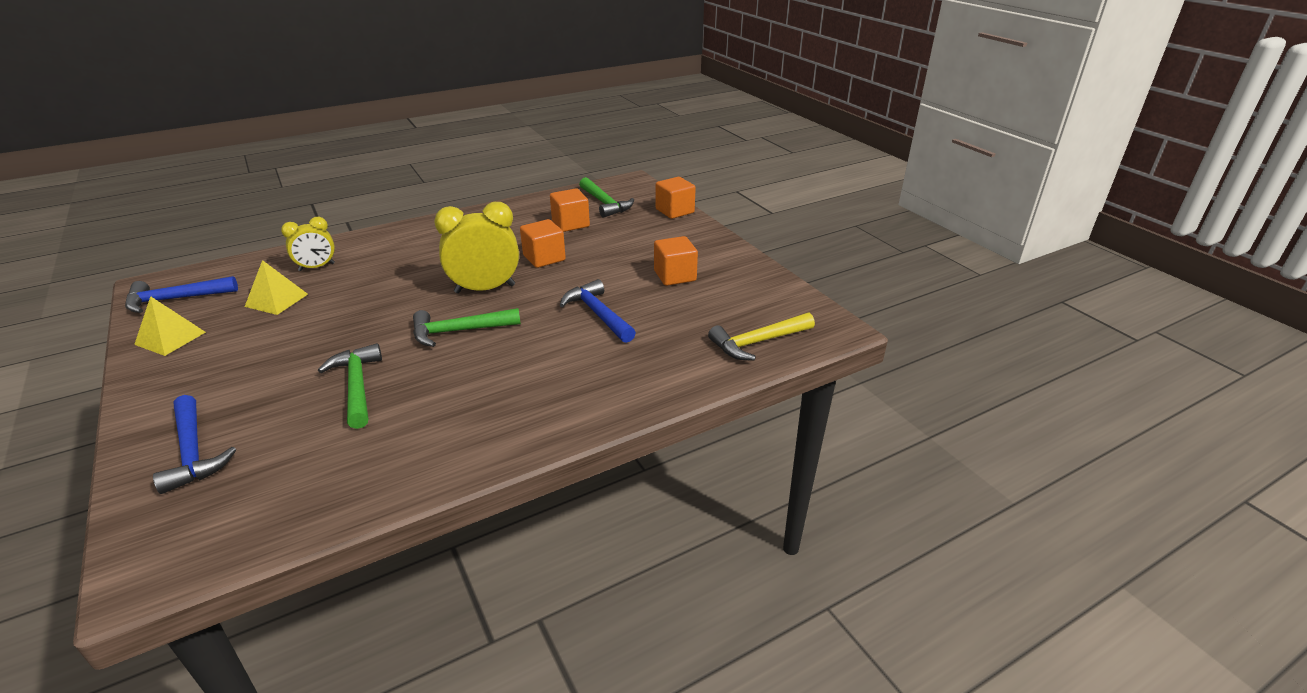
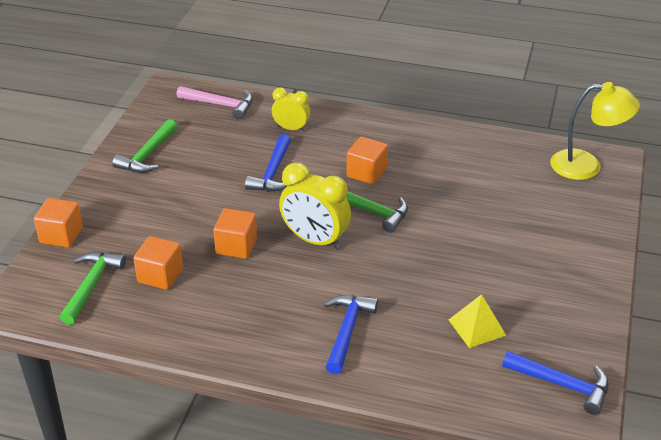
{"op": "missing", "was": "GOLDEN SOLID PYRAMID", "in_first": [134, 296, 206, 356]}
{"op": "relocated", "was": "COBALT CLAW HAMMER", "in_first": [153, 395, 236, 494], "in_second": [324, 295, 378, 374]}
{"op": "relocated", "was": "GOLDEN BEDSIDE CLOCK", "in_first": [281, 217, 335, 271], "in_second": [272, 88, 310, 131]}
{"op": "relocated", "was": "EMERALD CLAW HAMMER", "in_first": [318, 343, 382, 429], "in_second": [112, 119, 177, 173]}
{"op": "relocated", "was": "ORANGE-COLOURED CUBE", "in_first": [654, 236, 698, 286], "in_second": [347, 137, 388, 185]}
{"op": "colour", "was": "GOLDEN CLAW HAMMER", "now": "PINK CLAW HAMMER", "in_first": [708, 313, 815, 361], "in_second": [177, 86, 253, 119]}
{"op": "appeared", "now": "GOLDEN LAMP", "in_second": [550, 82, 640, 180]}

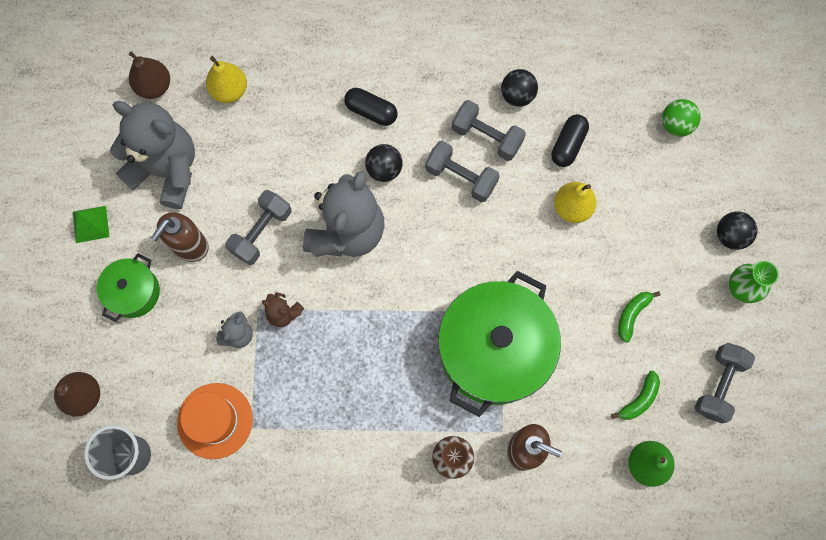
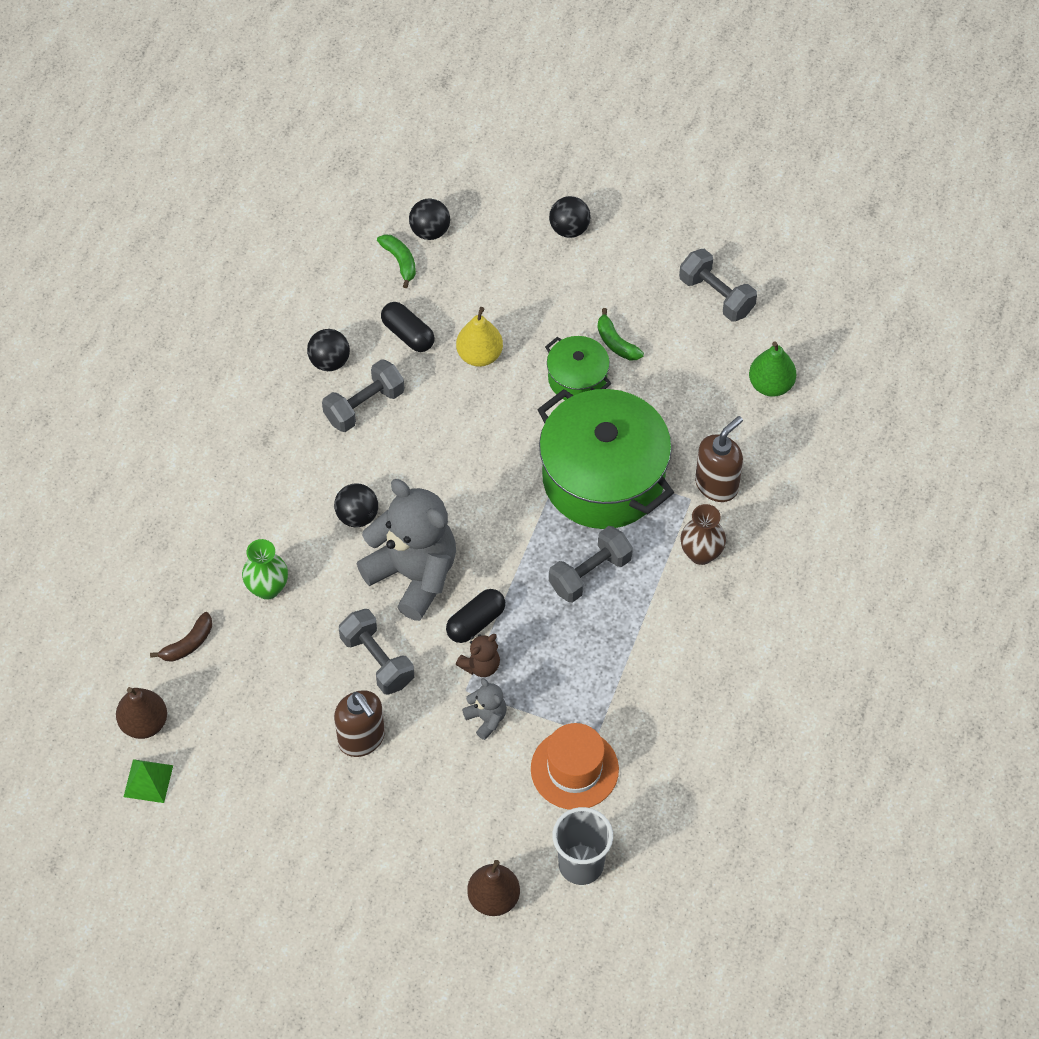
{"op": "relocated", "was": "EMERALD SOLID PYRAMID", "in_first": [73, 206, 109, 243], "in_second": [124, 759, 173, 803]}
{"op": "relocated", "was": "EMERALD POT", "in_first": [97, 254, 160, 322], "in_second": [545, 336, 611, 400]}
{"op": "missing", "was": "ASH-GREY TEDDY BEAR", "in_first": [110, 101, 195, 209]}
{"op": "exchanged", "was": "GOLDEN PEAR FRUIT", "now": "BROWN BANANA", "in_first": [206, 56, 247, 103], "in_second": [150, 612, 212, 662]}
{"op": "relocated", "was": "EBONY PILL SHAPE", "in_first": [344, 88, 398, 126], "in_second": [446, 589, 505, 643]}
{"op": "relocated", "was": "ASH-GREY FREE WEIGHT", "in_first": [425, 141, 500, 202], "in_second": [549, 526, 633, 603]}
{"op": "relocated", "was": "EMERALD BANANA", "in_first": [611, 371, 660, 420], "in_second": [377, 234, 416, 288]}
{"op": "colour", "was": "EMERALD SPHERE", "now": "EBONY SPHERE", "in_first": [662, 99, 701, 137], "in_second": [409, 199, 450, 240]}
{"op": "relocated", "was": "EMERALD VASE", "in_first": [729, 261, 779, 303], "in_second": [242, 539, 288, 600]}

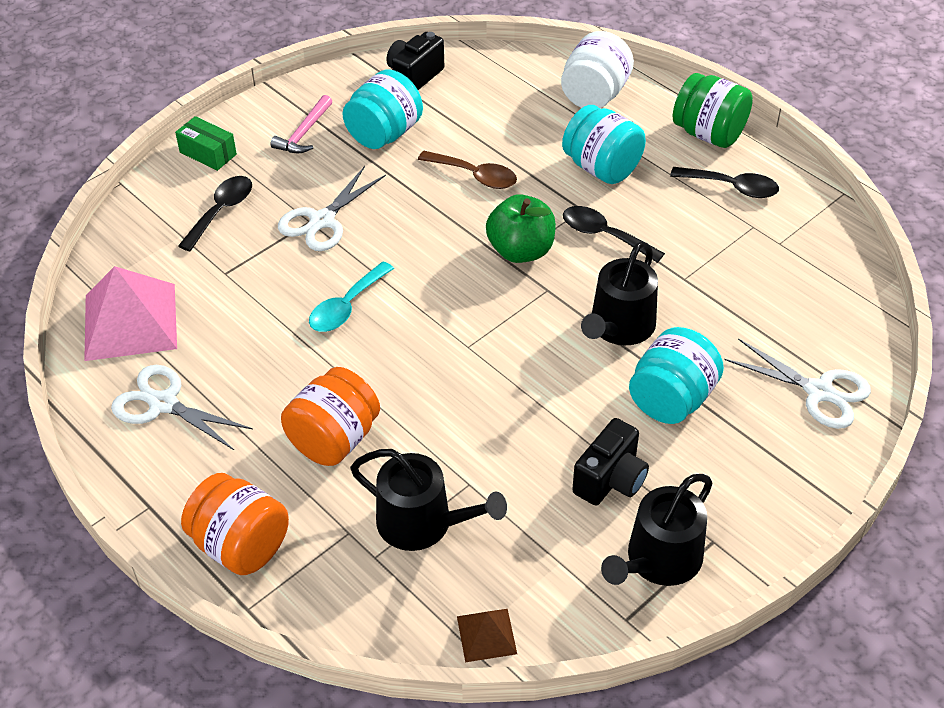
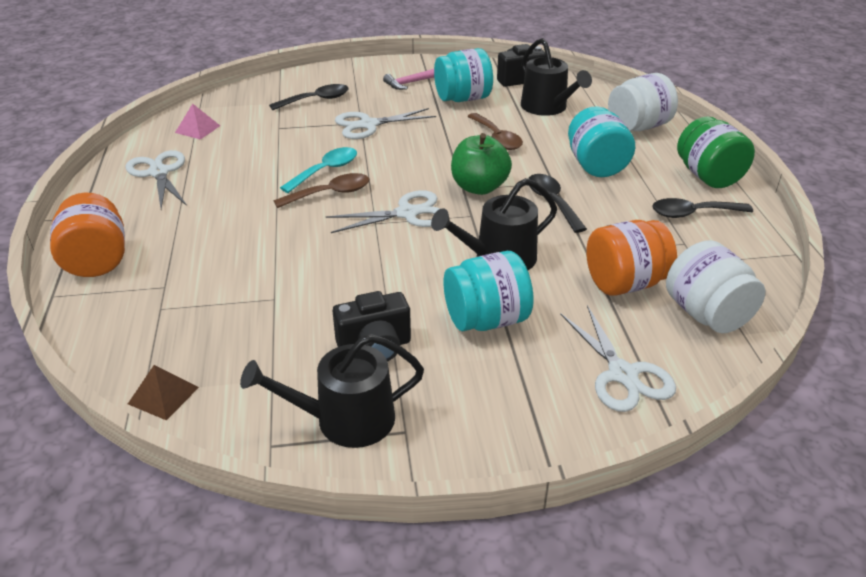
{"op": "size", "was": "PINK SOLID PYRAMID", "in_first": [84, 266, 177, 361], "in_second": [175, 104, 220, 140], "ratio": 0.48}
{"op": "missing", "was": "EMERALD BOX", "in_first": [175, 116, 237, 171]}
{"op": "relocated", "was": "ORANGE-COLOURED JAR", "in_first": [281, 367, 380, 466], "in_second": [586, 220, 677, 296]}
{"op": "spun", "was": "TEAL TEASPOON", "in_first": [309, 261, 394, 332], "in_second": [280, 147, 357, 193], "clockwise": 150}
{"op": "relocated", "was": "EBONY WATERING POT", "in_first": [350, 449, 507, 551], "in_second": [521, 38, 592, 116]}
{"op": "spun", "was": "EBONY TEASPOON", "in_first": [670, 167, 779, 198], "in_second": [652, 198, 753, 218], "clockwise": 120}
{"op": "appeared", "now": "BROWN TEASPOON", "in_second": [274, 173, 369, 208]}
{"op": "appeared", "now": "WHITE SCISSORS", "in_second": [325, 190, 440, 233]}
{"op": "appeared", "now": "WHITE JAR", "in_second": [666, 240, 765, 333]}

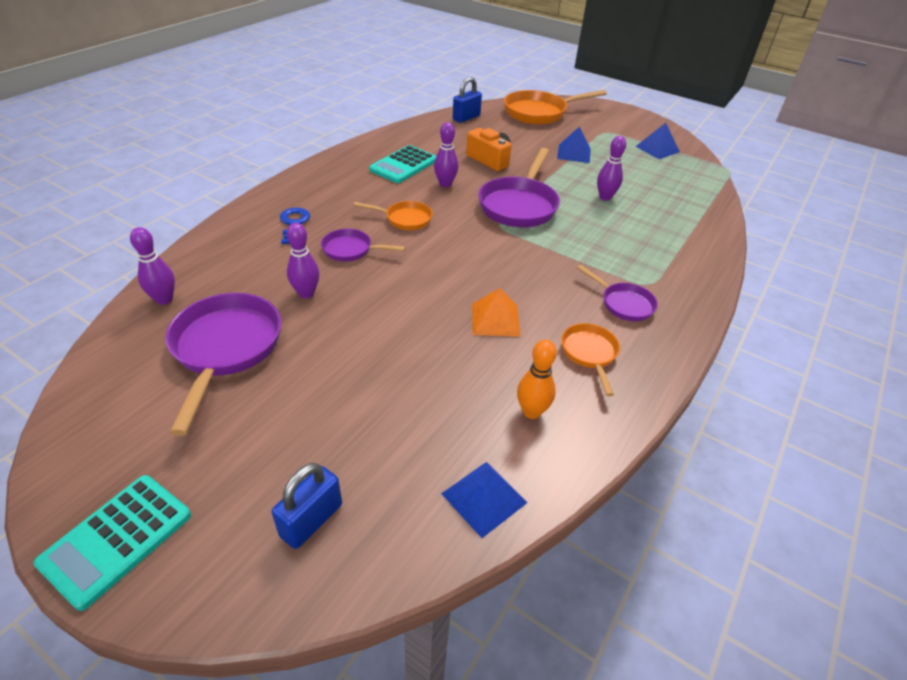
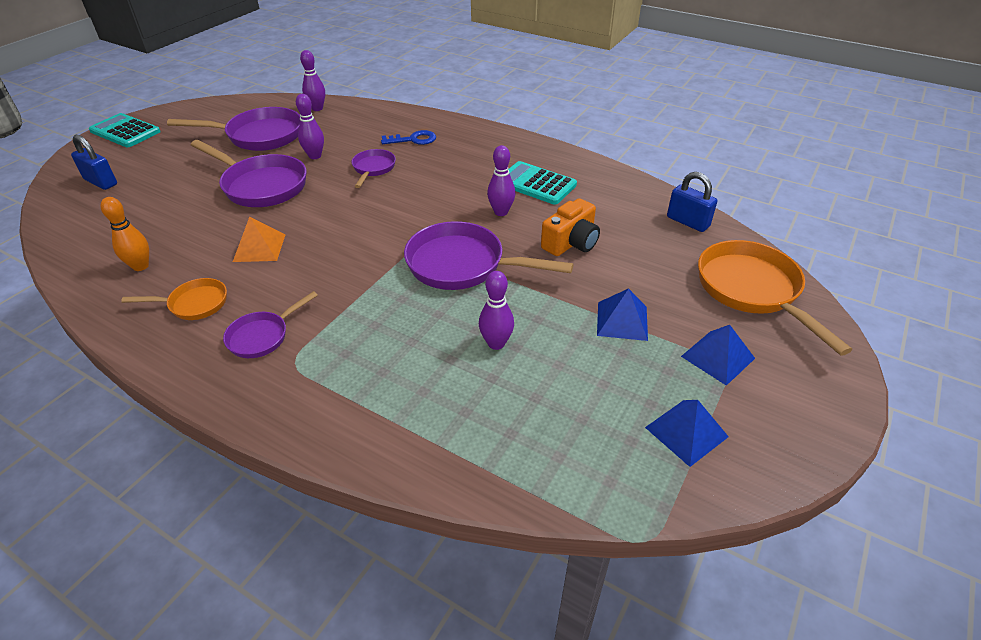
{"op": "missing", "was": "ORANGE-COLOURED FRYING PAN", "in_first": [353, 201, 433, 230]}
{"op": "relocated", "was": "COBALT SOLID PYRAMID", "in_first": [441, 462, 528, 538], "in_second": [681, 325, 755, 386]}
{"op": "appeared", "now": "ROYAL PURPLE FRYING PAN", "in_second": [191, 140, 307, 207]}

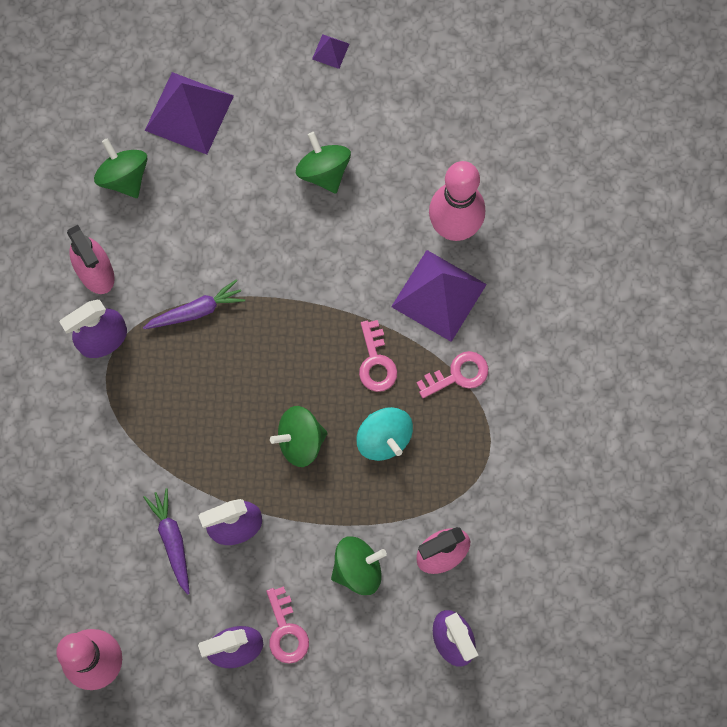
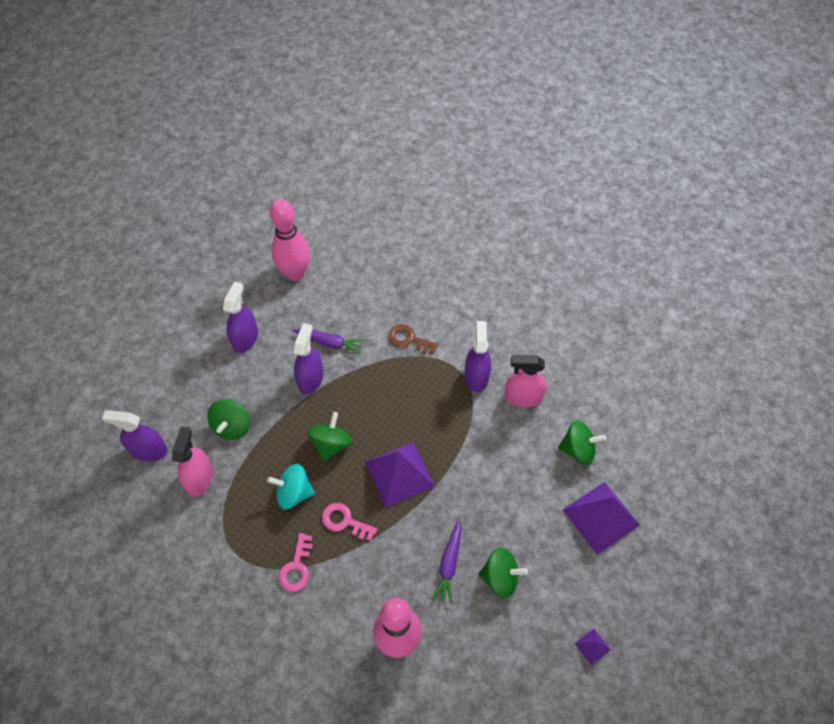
{"op": "relocated", "was": "ROYAL PURPLE ROOT VEGETABLE", "in_first": [143, 280, 245, 329], "in_second": [432, 520, 461, 604]}
{"op": "missing", "was": "PINK LATCHKEY", "in_first": [266, 586, 309, 664]}
{"op": "relocated", "was": "ROYAL PURPLE SOLID PYRAMID", "in_first": [391, 250, 487, 342], "in_second": [365, 442, 435, 508]}
{"op": "appeared", "now": "BROWN LATCHKEY", "in_second": [388, 324, 438, 354]}

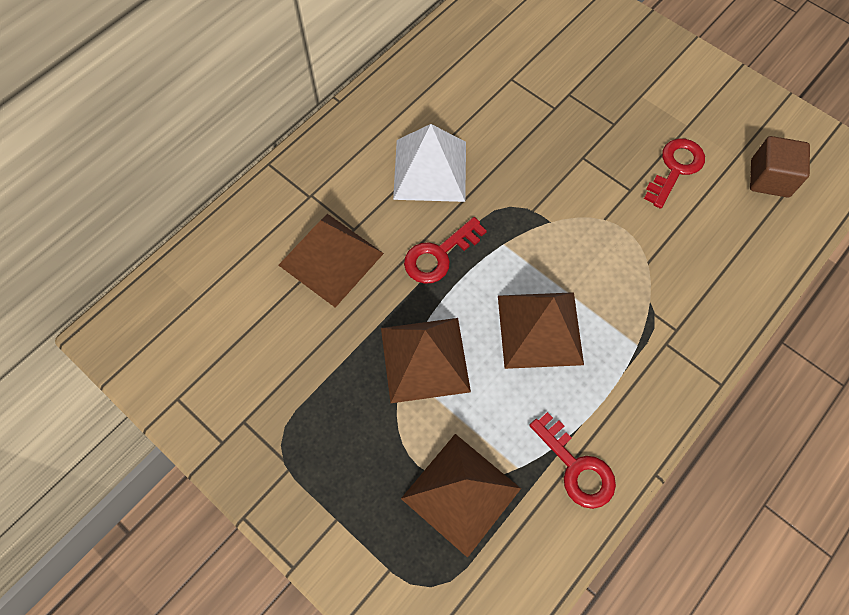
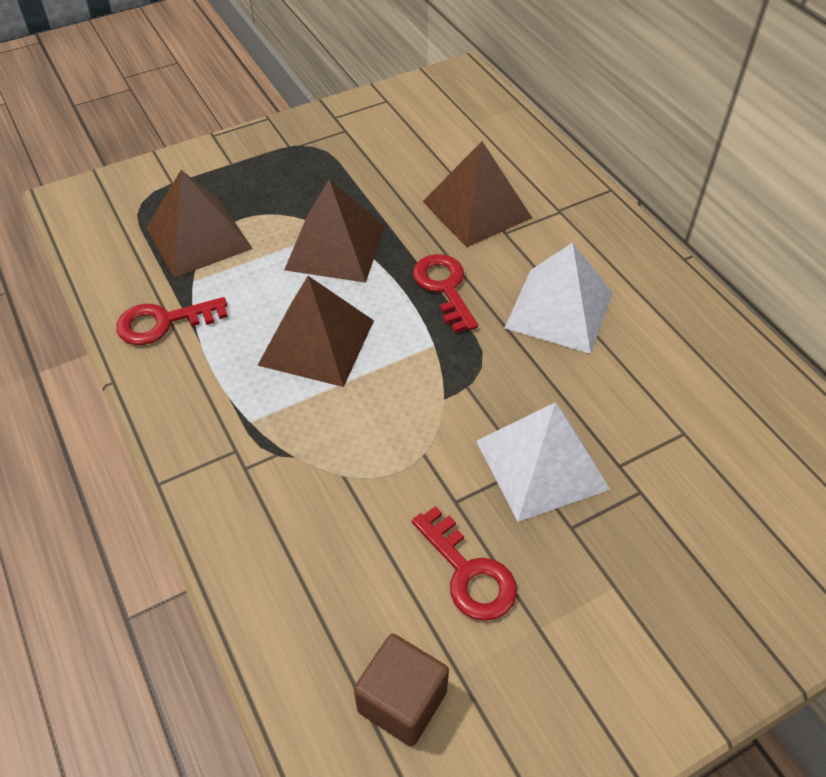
{"op": "appeared", "now": "WHITE SOLID PYRAMID", "in_second": [476, 402, 610, 522]}

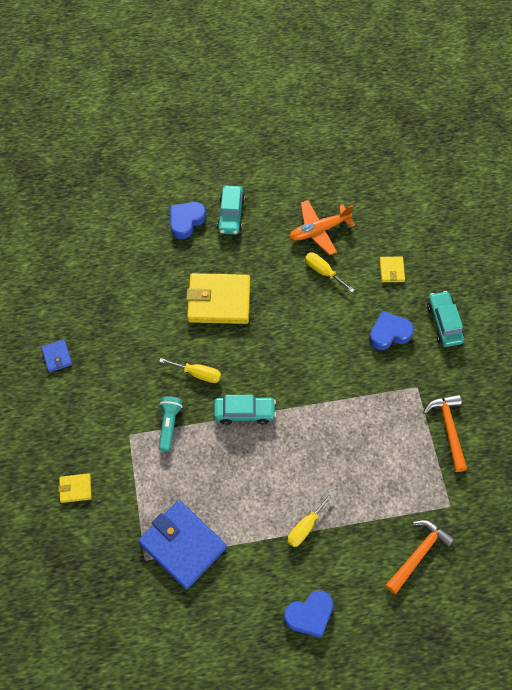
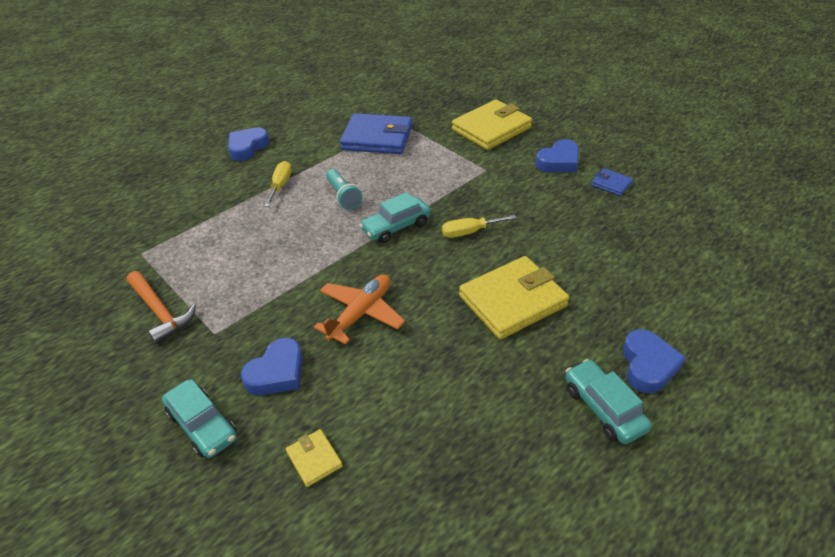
{"op": "size", "was": "GOLDEN CARD WALLET", "in_first": [58, 473, 92, 503], "in_second": [452, 100, 532, 150], "ratio": 2.17}
{"op": "relocated", "was": "TEAL FLASHLIGHT", "in_first": [158, 396, 183, 452], "in_second": [326, 169, 362, 210]}
{"op": "relocated", "was": "ORANGE-COLOURED TOY PLANE", "in_first": [289, 200, 355, 255], "in_second": [314, 274, 405, 345]}
{"op": "missing", "was": "GOLDEN FLAT SCREWDRIVER", "in_first": [305, 252, 354, 292]}
{"op": "missing", "was": "ORANGE-COLOURED CLAW HAMMER", "in_first": [385, 520, 455, 594]}
{"op": "appeared", "now": "COBALT HEART", "in_second": [535, 139, 579, 172]}

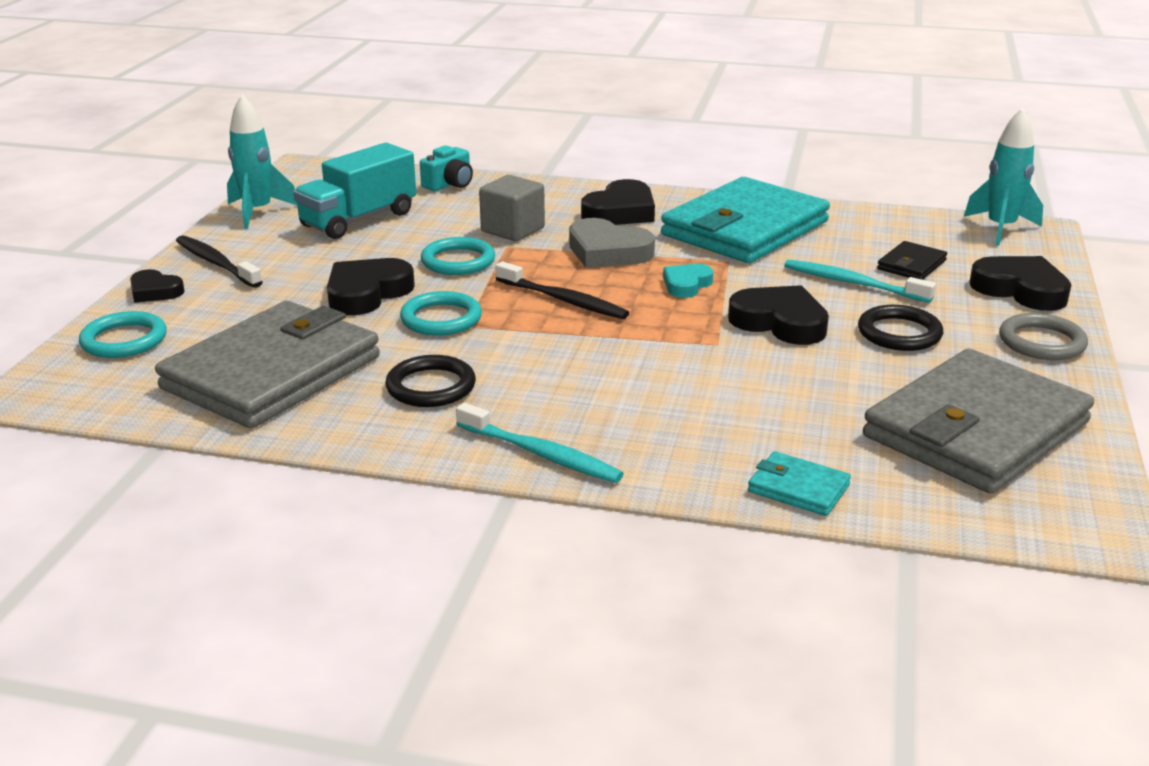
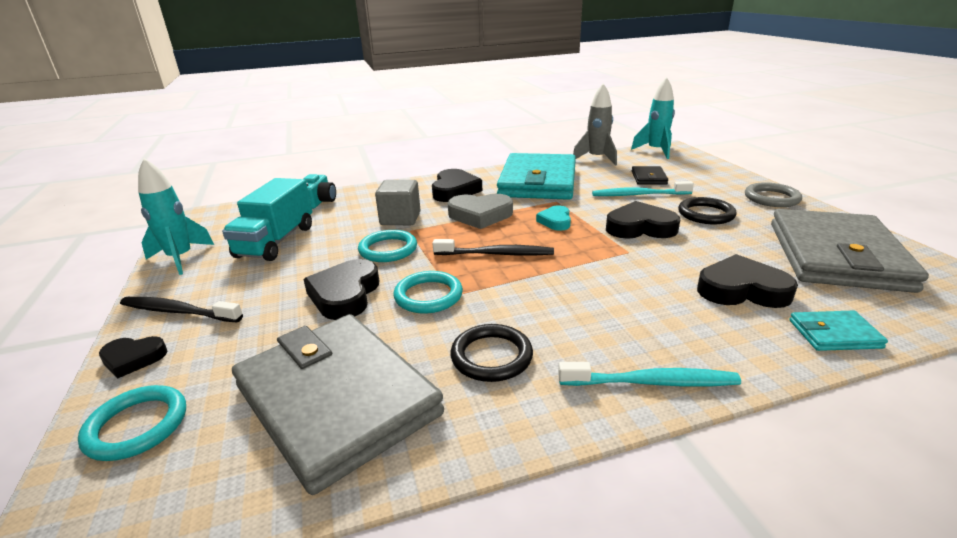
{"op": "spun", "was": "ASH-GREY CARD WALLET", "in_first": [155, 301, 380, 429], "in_second": [232, 314, 444, 495], "clockwise": -45}
{"op": "relocated", "was": "EBONY HEART", "in_first": [969, 256, 1071, 311], "in_second": [697, 254, 798, 308]}
{"op": "appeared", "now": "ASH-GREY SPACESHIP", "in_second": [573, 84, 617, 166]}

